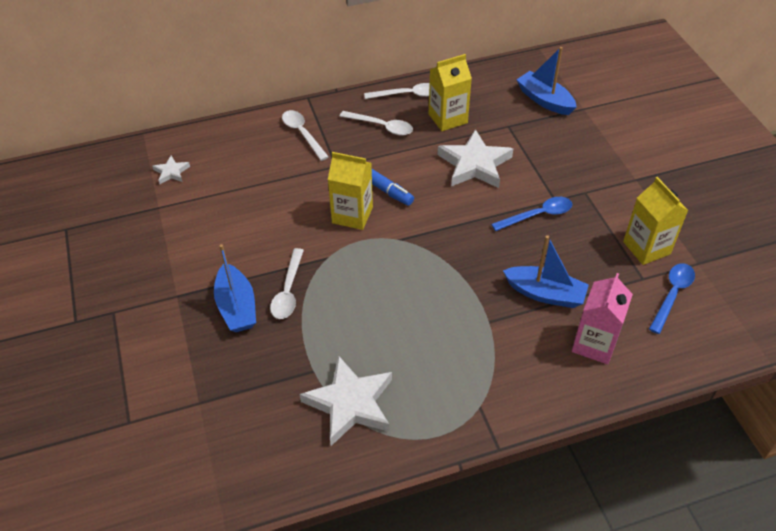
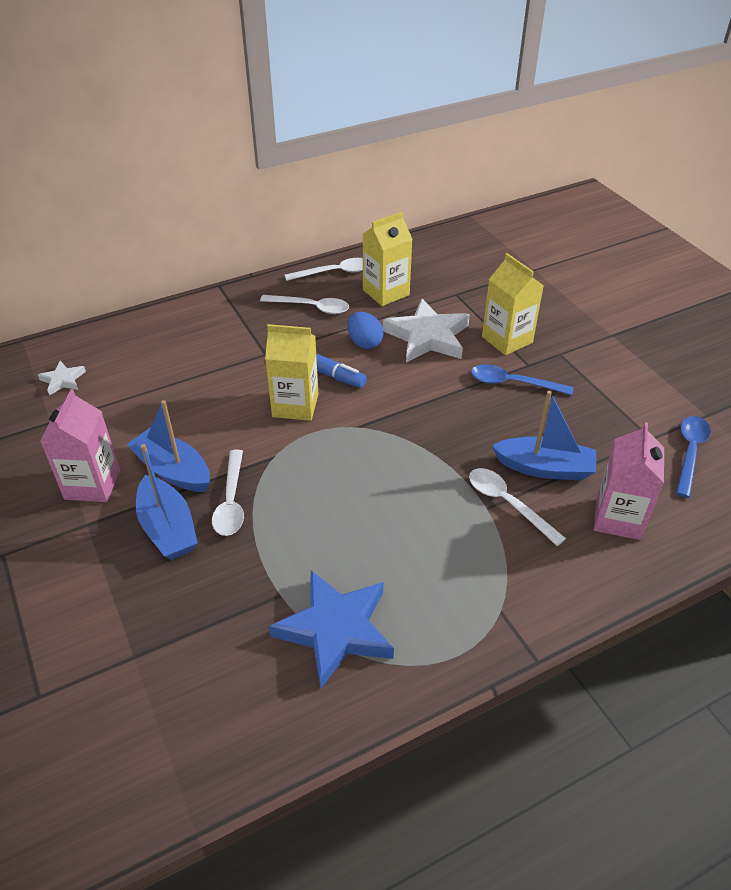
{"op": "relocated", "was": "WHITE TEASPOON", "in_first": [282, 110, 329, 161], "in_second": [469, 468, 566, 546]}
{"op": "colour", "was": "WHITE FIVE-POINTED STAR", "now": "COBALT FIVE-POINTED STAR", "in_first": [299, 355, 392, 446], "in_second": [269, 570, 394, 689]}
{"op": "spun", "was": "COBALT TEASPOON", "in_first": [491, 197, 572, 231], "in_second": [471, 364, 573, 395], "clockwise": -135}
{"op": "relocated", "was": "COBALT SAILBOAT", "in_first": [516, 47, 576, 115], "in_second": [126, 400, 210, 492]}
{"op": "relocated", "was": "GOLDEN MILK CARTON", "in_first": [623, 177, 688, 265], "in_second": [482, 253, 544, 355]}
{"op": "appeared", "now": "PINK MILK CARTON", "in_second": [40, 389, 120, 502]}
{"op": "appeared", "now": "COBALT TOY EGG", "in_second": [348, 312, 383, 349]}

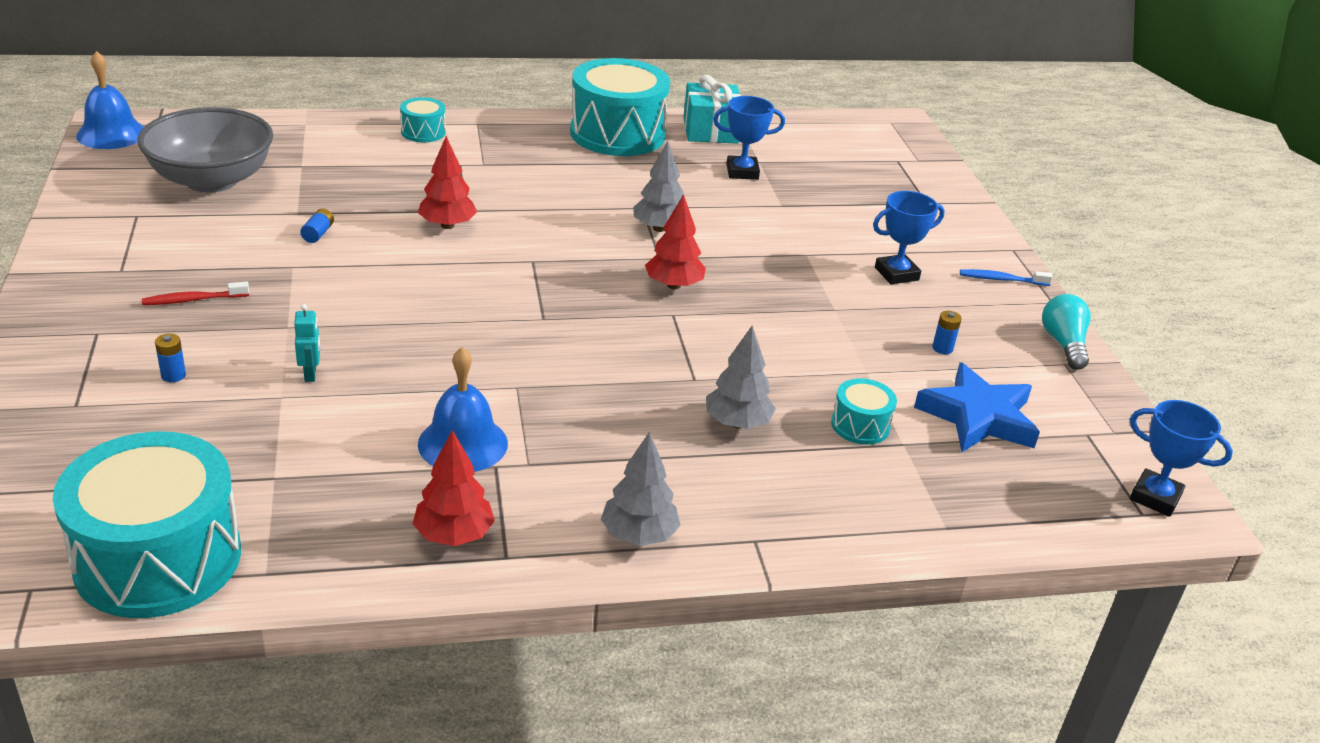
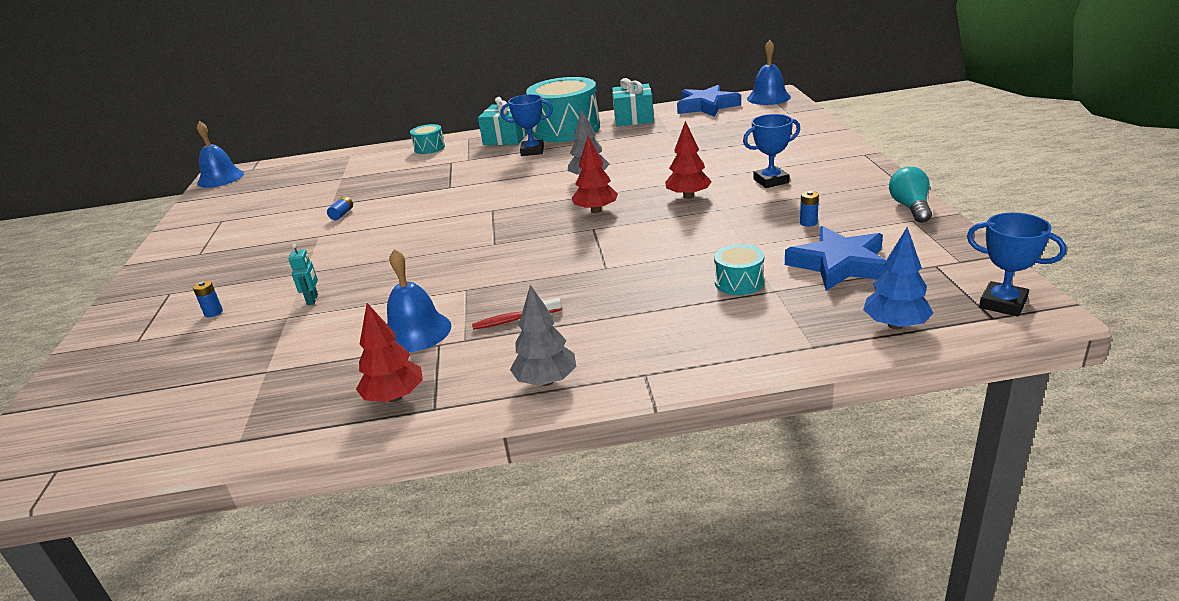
{"op": "missing", "was": "TEAL DRUM", "in_first": [53, 431, 241, 618]}
{"op": "missing", "was": "ASH-GREY SERVING BOWL", "in_first": [137, 107, 273, 193]}
{"op": "relocated", "was": "SCARLET TOOTH BRUSH", "in_first": [142, 281, 249, 305], "in_second": [472, 298, 562, 330]}
{"op": "relocated", "was": "SCARLET TOY TREE", "in_first": [418, 136, 477, 229], "in_second": [665, 121, 712, 199]}
{"op": "missing", "was": "ASH-GREY TOY TREE", "in_first": [706, 326, 776, 429]}
{"op": "relocated", "was": "COBALT PRIZE CUP", "in_first": [713, 96, 785, 180], "in_second": [500, 94, 553, 156]}
{"op": "missing", "was": "COBALT TOOTH BRUSH", "in_first": [960, 269, 1053, 286]}
{"op": "appeared", "now": "TEAL WRAPPED GIFT", "in_second": [478, 97, 528, 145]}
{"op": "appeared", "now": "COBALT FIVE-POINTED STAR", "in_second": [677, 85, 741, 117]}
{"op": "appeared", "now": "COBALT HAND BELL", "in_second": [747, 40, 791, 105]}
{"op": "appeared", "now": "COBALT TOY TREE", "in_second": [863, 227, 934, 330]}

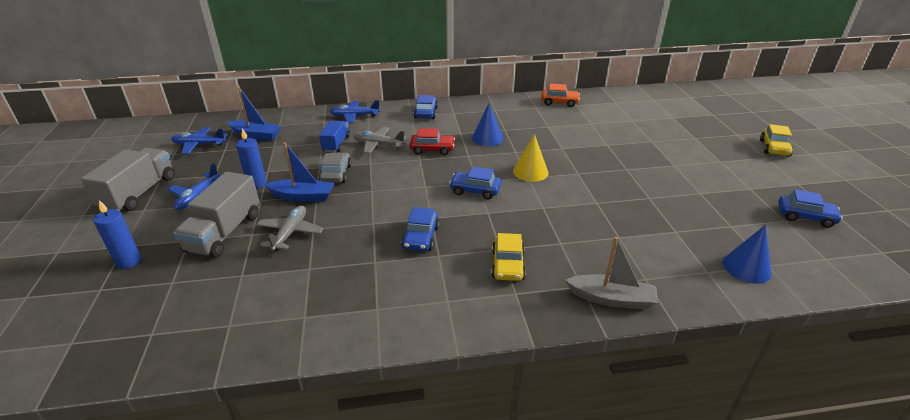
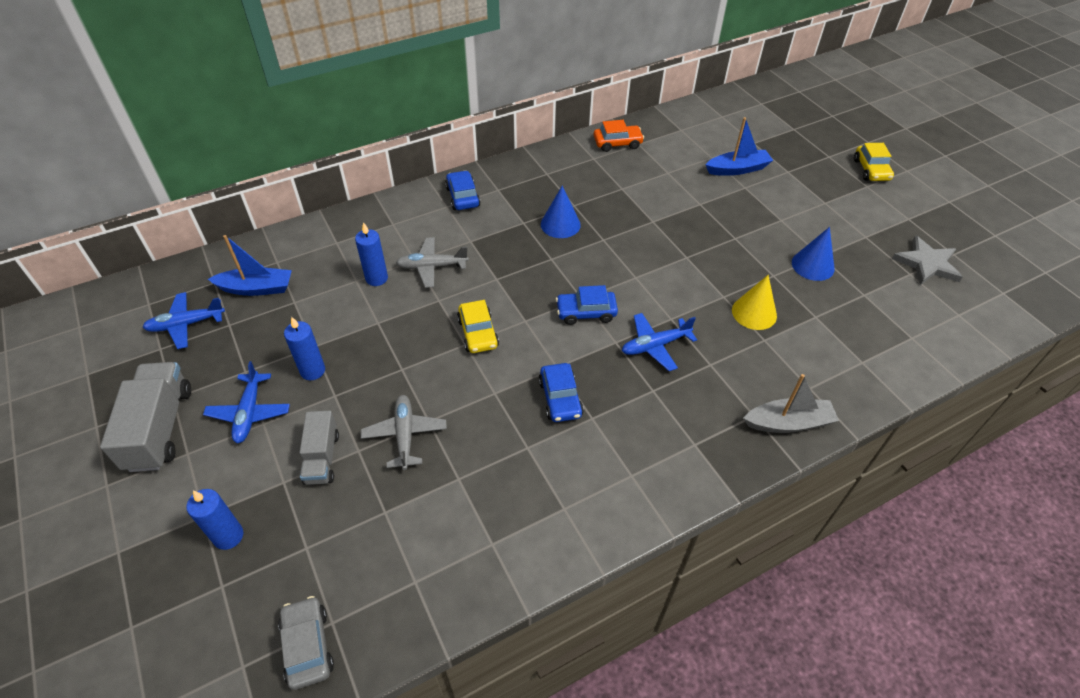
{"op": "size", "was": "ASH-GREY TRUCK", "in_first": [173, 172, 259, 258], "in_second": [299, 411, 339, 485], "ratio": 0.62}
{"op": "relocated", "was": "COBALT SAILBOAT", "in_first": [264, 142, 335, 202], "in_second": [705, 117, 773, 176]}
{"op": "exchanged", "was": "COBALT TRUCK", "now": "COBALT PILLAR CANDLE", "in_first": [319, 121, 350, 153], "in_second": [355, 222, 388, 286]}
{"op": "relocated", "was": "ASH-GREY CAR", "in_first": [319, 153, 352, 183], "in_second": [278, 596, 334, 690]}
{"op": "relocated", "was": "COBALT TOY PLANE", "in_first": [329, 100, 380, 123], "in_second": [622, 313, 697, 371]}
{"op": "missing", "was": "SCARLET CAR", "in_first": [410, 128, 455, 155]}
{"op": "relocated", "was": "GOLDEN CAR", "in_first": [491, 233, 526, 281], "in_second": [457, 300, 499, 353]}
{"op": "relocated", "was": "GOLDEN SOLID CONE", "in_first": [513, 134, 548, 182], "in_second": [732, 275, 777, 330]}
{"op": "relocated", "was": "COBALT SOLID CONE", "in_first": [723, 225, 772, 284], "in_second": [792, 227, 835, 281]}
{"op": "exchanged", "was": "COBALT CAR", "now": "ASH-GREY FIVE-POINTED STAR", "in_first": [778, 189, 843, 228], "in_second": [892, 235, 963, 285]}

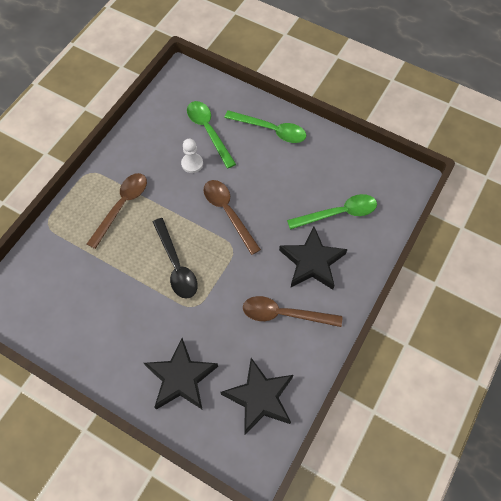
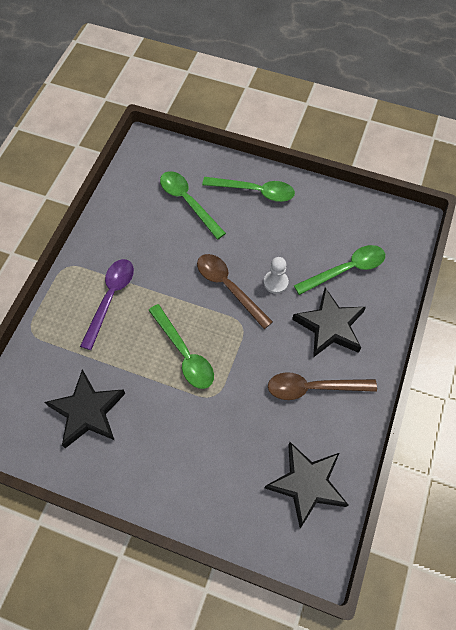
{"op": "colour", "was": "BROWN TEASPOON", "now": "ROYAL PURPLE TEASPOON", "in_first": [87, 173, 147, 249], "in_second": [80, 259, 134, 350]}
{"op": "relocated", "was": "EBONY FIVE-POINTED STAR", "in_first": [144, 338, 218, 410], "in_second": [45, 370, 125, 448]}
{"op": "colour", "was": "EBONY TEASPOON", "now": "EMERALD TEASPOON", "in_first": [153, 218, 198, 299], "in_second": [148, 304, 214, 389]}
{"op": "relocated", "was": "WHITE CHESS PAWN", "in_first": [181, 139, 203, 173], "in_second": [264, 257, 289, 294]}

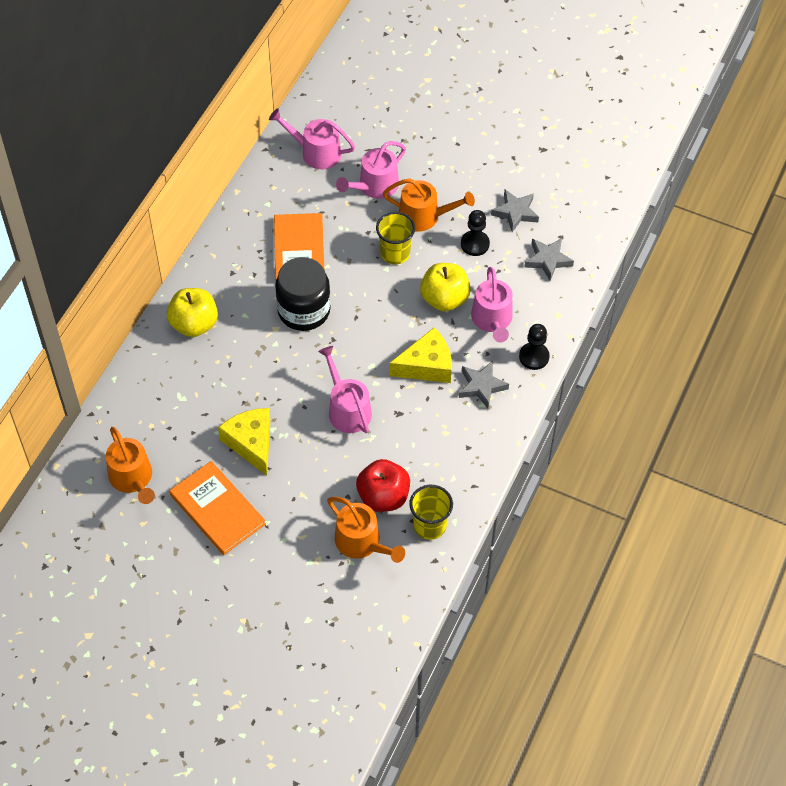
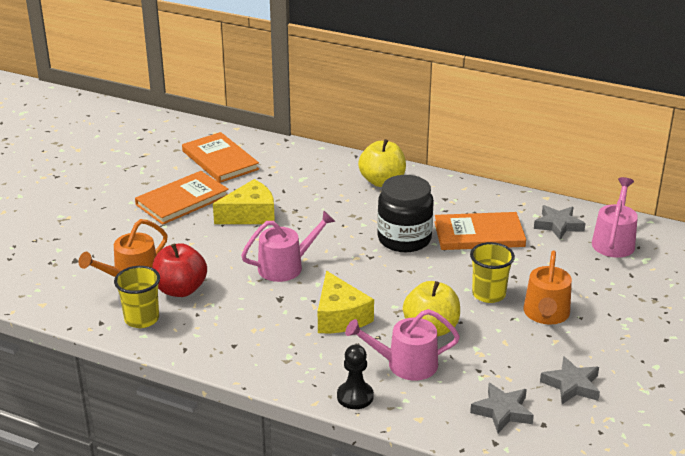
{"op": "exchanged", "was": "ORANGE-COLOURED WATERING POT", "now": "ORANGE-COLOURED HARDCOVER", "in_first": [106, 426, 155, 504], "in_second": [182, 132, 259, 183]}
{"op": "missing", "was": "PINK WATERING POT", "in_first": [336, 141, 406, 199]}
{"op": "relocated", "was": "ASH-GREY FIVE-POINTED STAR", "in_first": [459, 361, 509, 408], "in_second": [534, 205, 586, 240]}
{"op": "missing", "was": "EBONY CHESS PAWN", "in_first": [461, 210, 490, 256]}

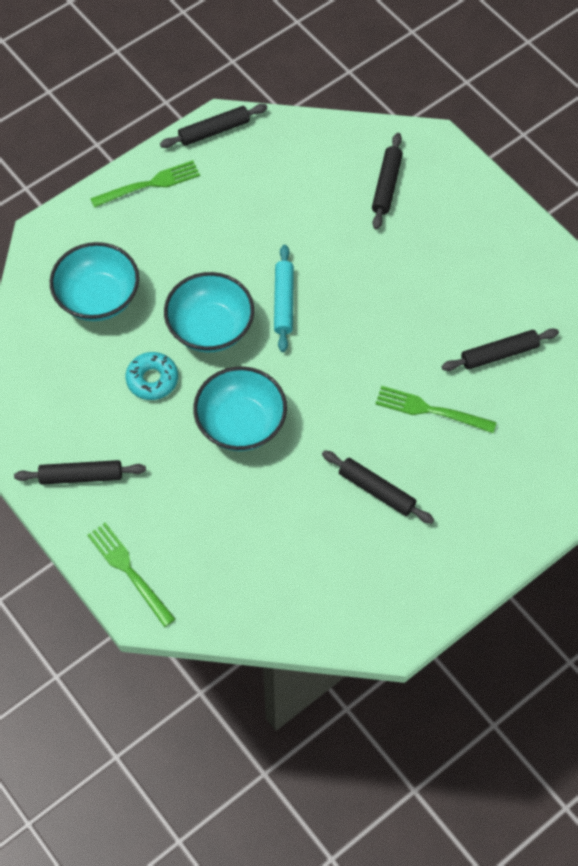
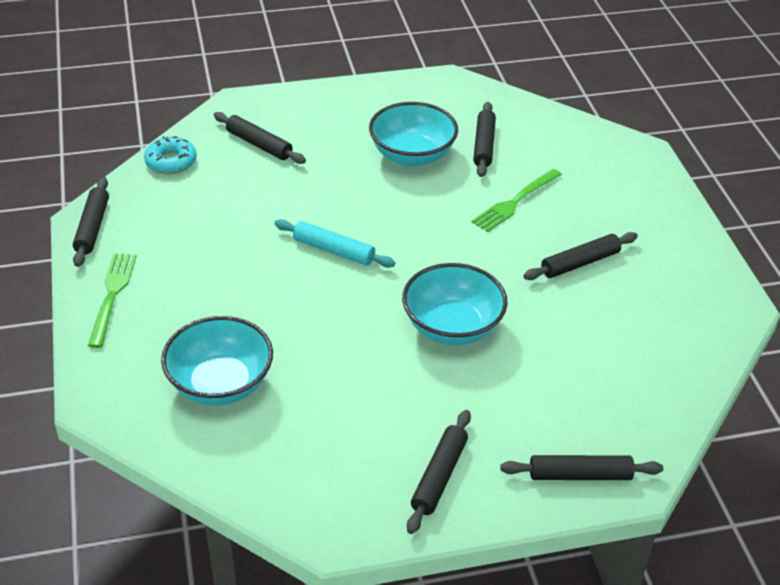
{"op": "exchanged", "was": "EMERALD FORK", "now": "EBONY DOUGH ROLLER", "in_first": [87, 523, 175, 627], "in_second": [500, 455, 663, 480]}
{"op": "relocated", "was": "TEAL DONUT", "in_first": [126, 352, 178, 400], "in_second": [144, 136, 197, 174]}
{"op": "relocated", "was": "TEAL SERVING BOWL", "in_first": [164, 272, 254, 353], "in_second": [369, 102, 458, 167]}

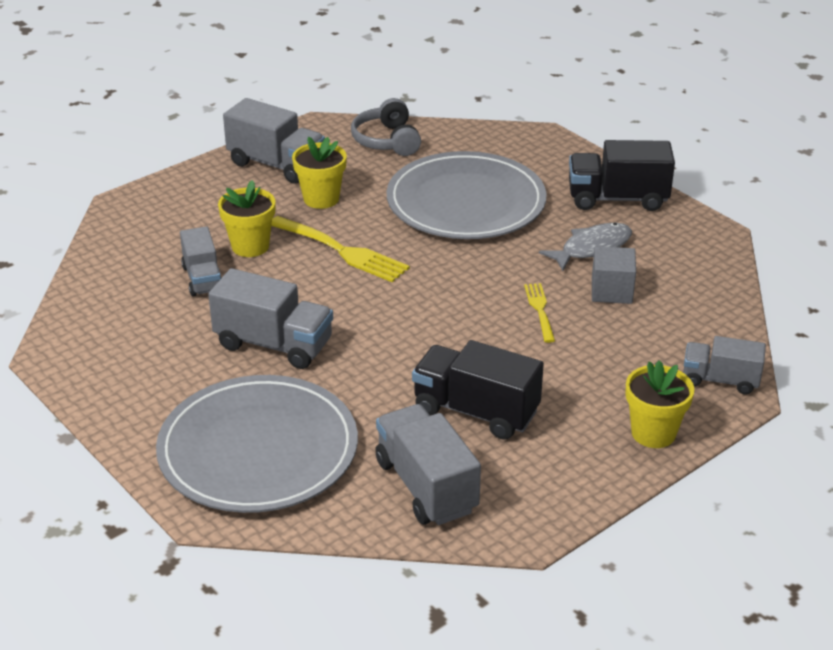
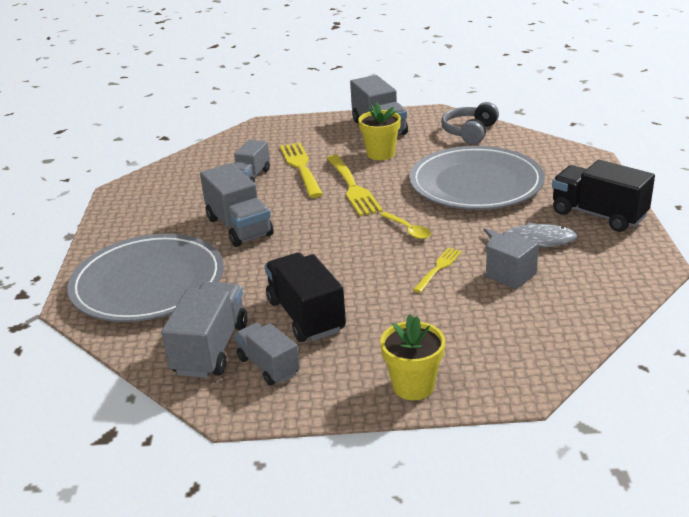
{"op": "exchanged", "was": "GOLDEN PLANT POT", "now": "GOLDEN FORK", "in_first": [218, 180, 275, 257], "in_second": [280, 142, 323, 198]}
{"op": "relocated", "was": "ASH-GREY TRUCK", "in_first": [683, 336, 766, 394], "in_second": [235, 322, 300, 385]}
{"op": "appeared", "now": "GOLDEN TEASPOON", "in_second": [380, 212, 431, 239]}

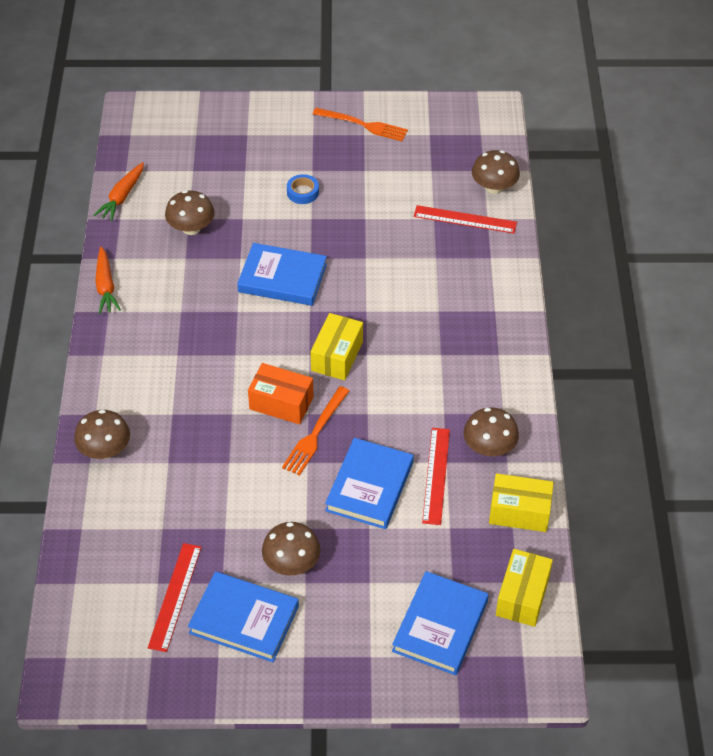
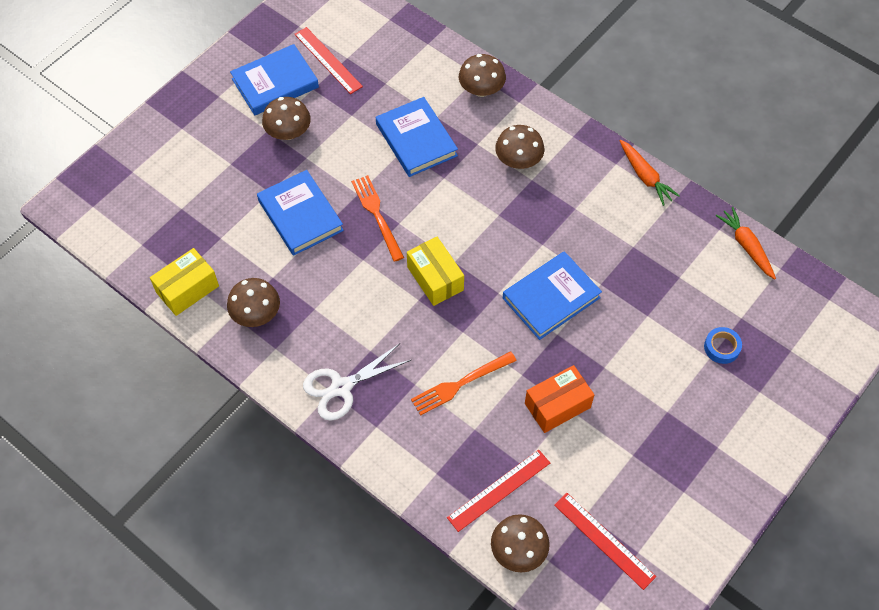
{"op": "spun", "was": "ORANGE-COLOURED ROOT VEGETABLE", "in_first": [95, 247, 121, 314], "in_second": [620, 140, 680, 206], "clockwise": -150}
{"op": "relocated", "was": "BROWN FUNGUS", "in_first": [165, 190, 215, 235], "in_second": [495, 125, 544, 169]}
{"op": "relocated", "was": "ORANGE-COLOURED BOX", "in_first": [248, 363, 314, 425], "in_second": [525, 365, 594, 433]}
{"op": "relocated", "was": "COBALT ROLL OF TAPE", "in_first": [287, 174, 319, 204], "in_second": [704, 327, 742, 364]}
{"op": "relocated", "was": "ORANGE-COLOURED FORK", "in_first": [313, 108, 408, 141], "in_second": [411, 351, 517, 416]}
{"op": "relocated", "was": "COBALT HARDCOVER", "in_first": [392, 571, 489, 675], "in_second": [376, 97, 458, 177]}
{"op": "relocated", "was": "SCARLET MEASURING STICK", "in_first": [422, 428, 450, 525], "in_second": [554, 493, 656, 590]}
{"op": "missing", "was": "GOLDEN BOX", "in_first": [496, 549, 553, 627]}
{"op": "appeared", "now": "WHITE SCISSORS", "in_second": [303, 343, 411, 421]}

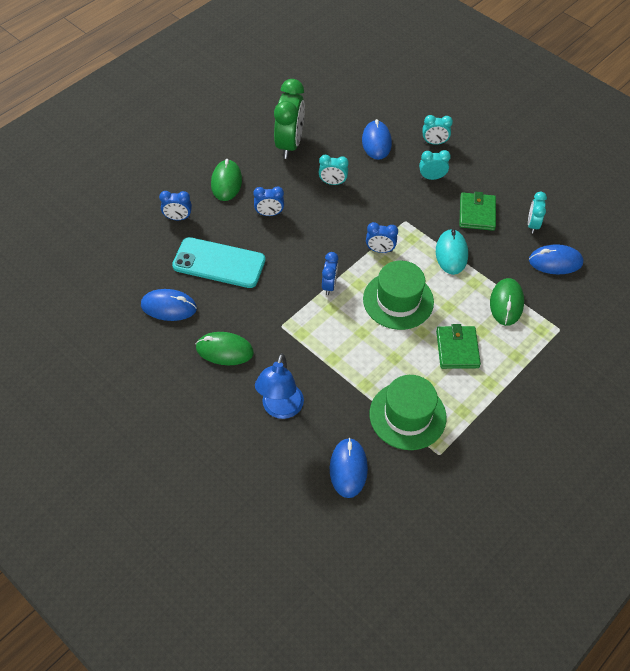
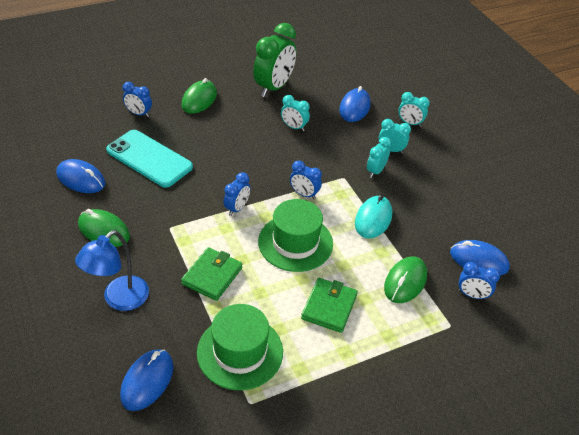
{"op": "relocated", "was": "COBALT BEDSIDE CLOCK", "in_first": [253, 187, 284, 216], "in_second": [458, 262, 500, 300]}
{"op": "relocated", "was": "EMERALD CARD WALLET", "in_first": [459, 192, 496, 231], "in_second": [181, 247, 242, 301]}
{"op": "relocated", "was": "TEAL BEDSIDE CLOCK", "in_first": [528, 192, 547, 233], "in_second": [367, 137, 391, 178]}

